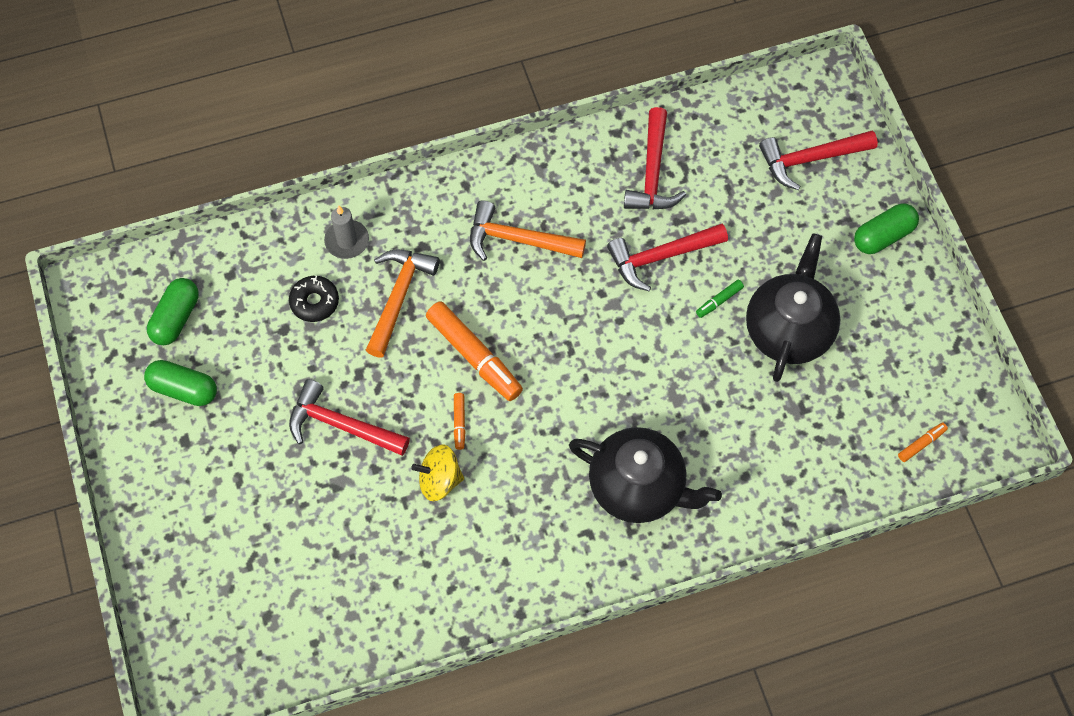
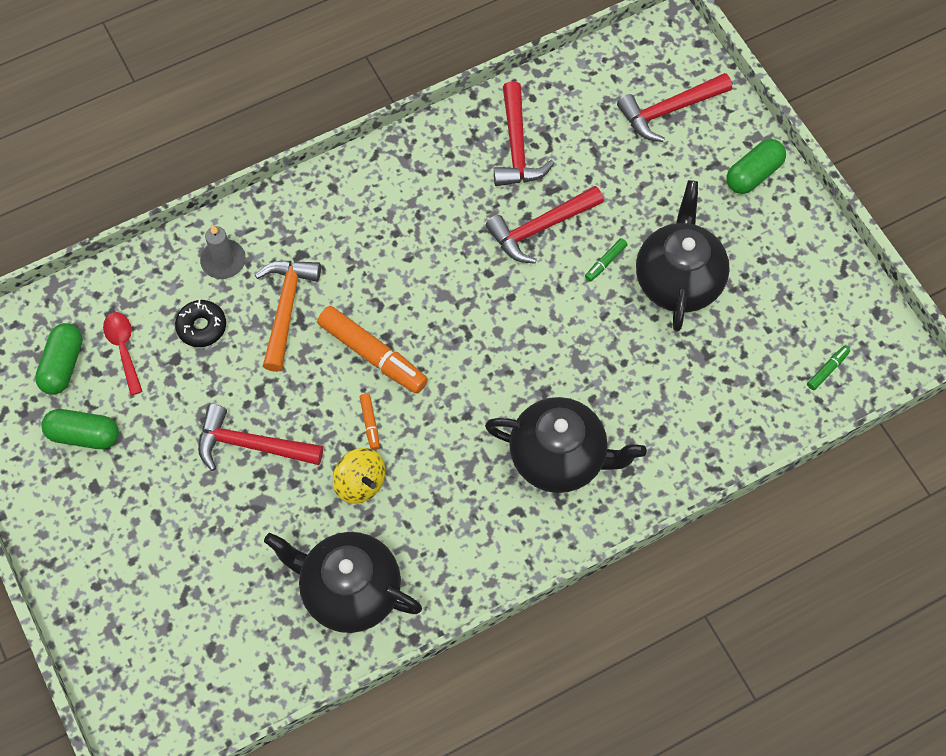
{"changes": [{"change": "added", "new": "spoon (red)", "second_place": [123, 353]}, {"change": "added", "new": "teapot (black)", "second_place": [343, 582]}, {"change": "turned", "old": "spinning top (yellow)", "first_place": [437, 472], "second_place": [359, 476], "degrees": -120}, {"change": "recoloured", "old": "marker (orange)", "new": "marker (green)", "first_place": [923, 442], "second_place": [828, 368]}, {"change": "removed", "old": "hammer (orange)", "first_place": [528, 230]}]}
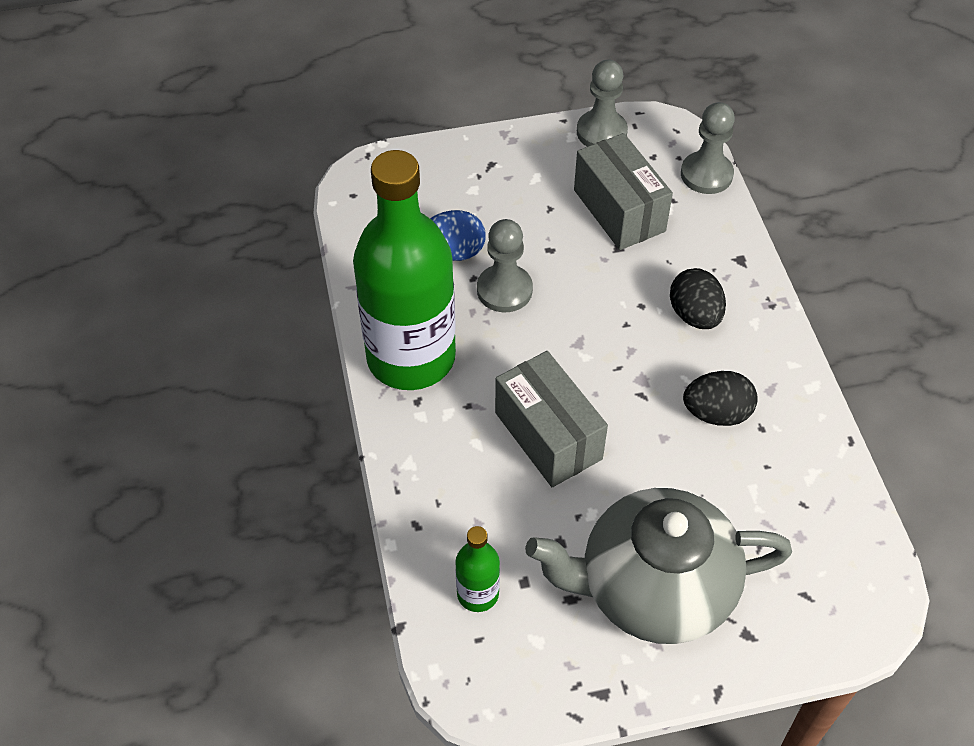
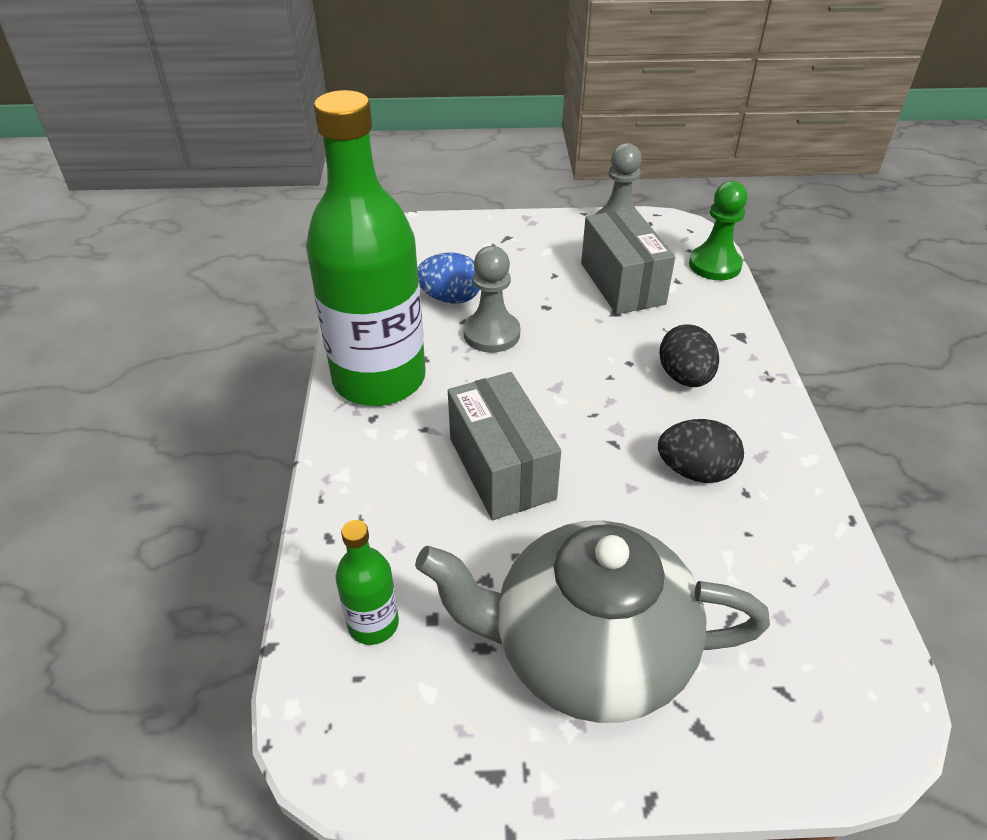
{"changes": [{"change": "recoloured", "old": "pawn (grey)", "new": "pawn (green)", "first_place": [708, 148], "second_place": [718, 230]}]}
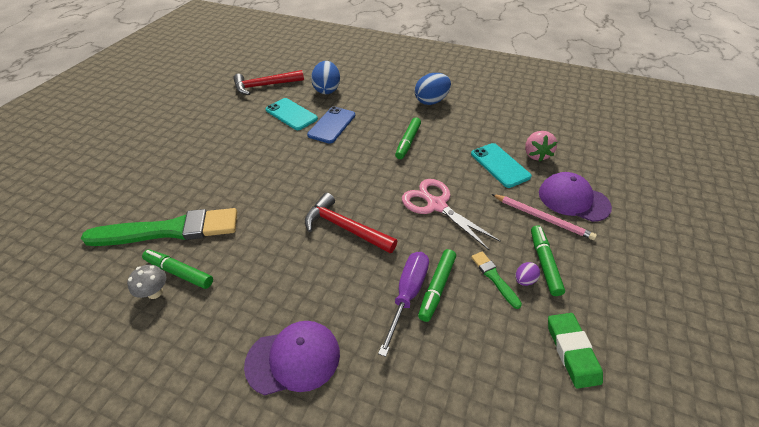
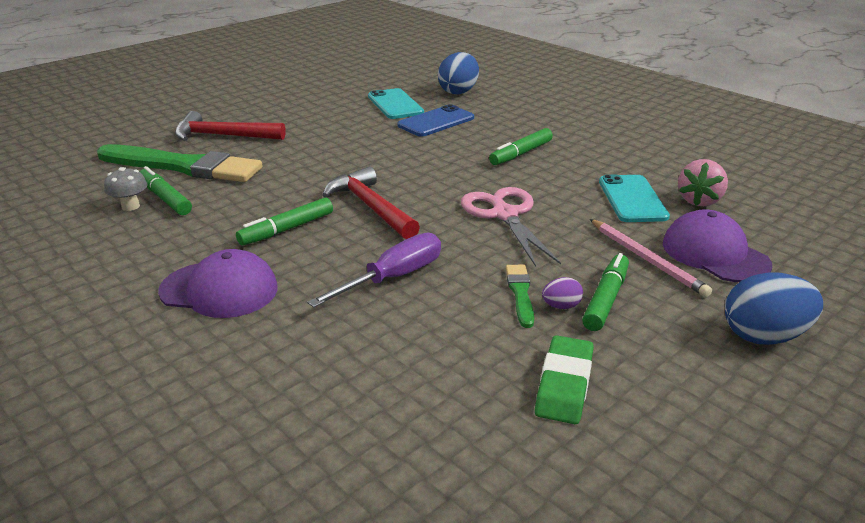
{"changes": [{"change": "moved", "old": "hammer (red)", "first_place": [268, 82], "second_place": [230, 126]}, {"change": "moved", "old": "marker (green)", "first_place": [437, 285], "second_place": [284, 221]}, {"change": "moved", "old": "egg (blue)", "first_place": [433, 89], "second_place": [774, 308]}]}
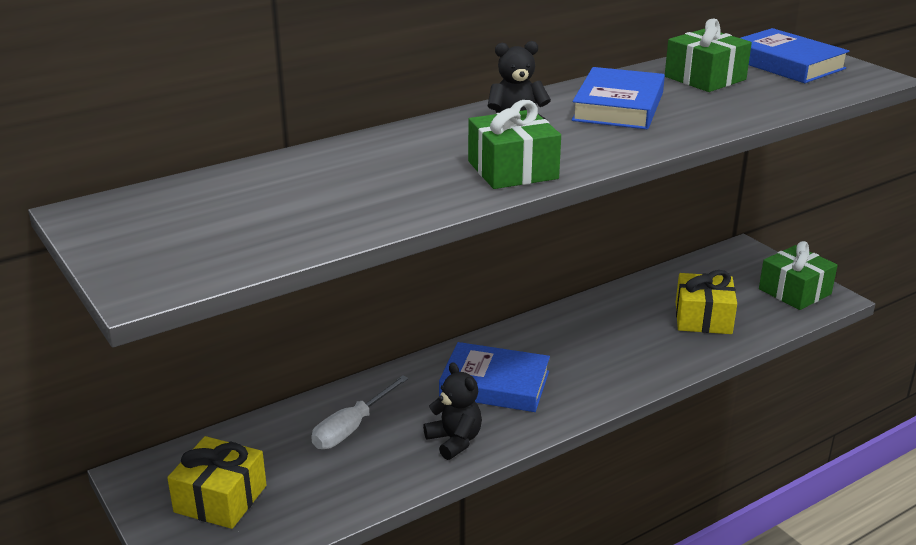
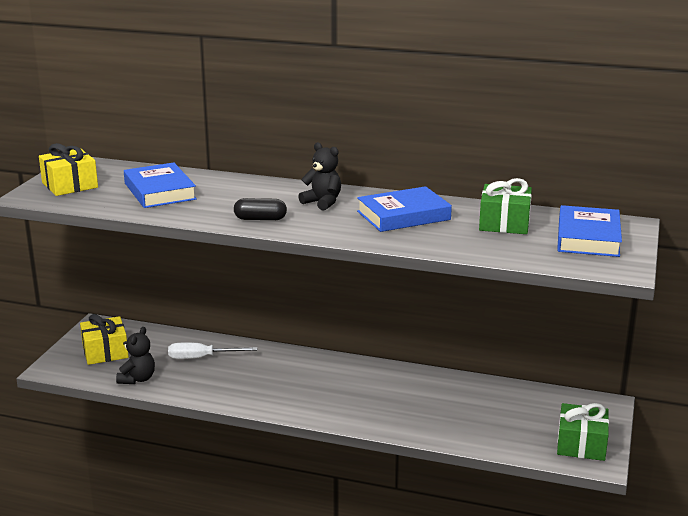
{"changes": [{"change": "moved", "old": "gift (yellow)", "first_place": [706, 302], "second_place": [68, 169]}, {"change": "moved", "old": "teddy bear (black)", "first_place": [452, 411], "second_place": [135, 355]}, {"change": "moved", "old": "book (blue)", "first_place": [494, 377], "second_place": [160, 185]}, {"change": "replaced", "old": "gift (green)", "new": "capsule (black)", "first_place": [514, 144], "second_place": [260, 209]}]}
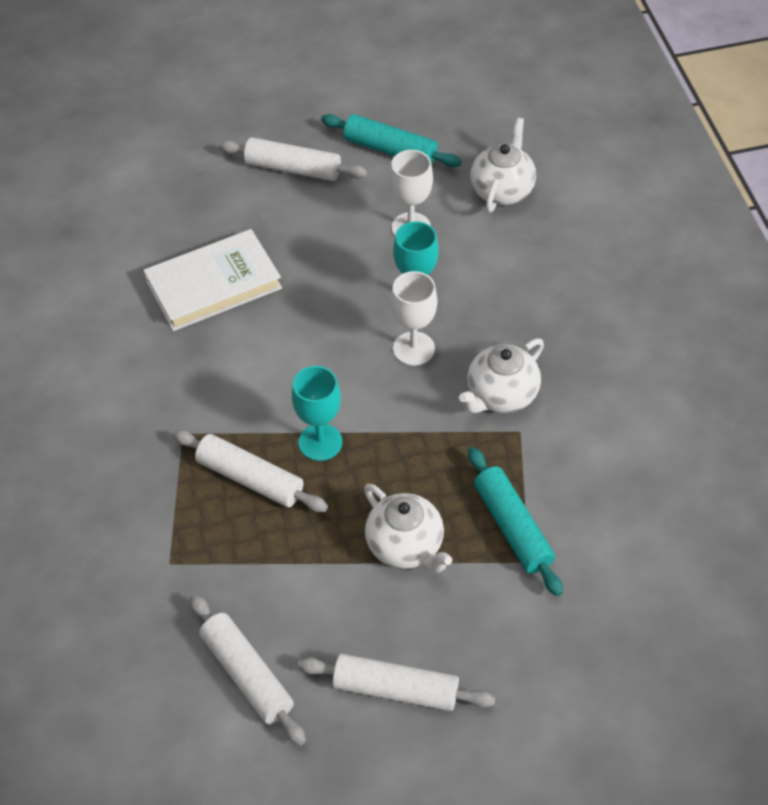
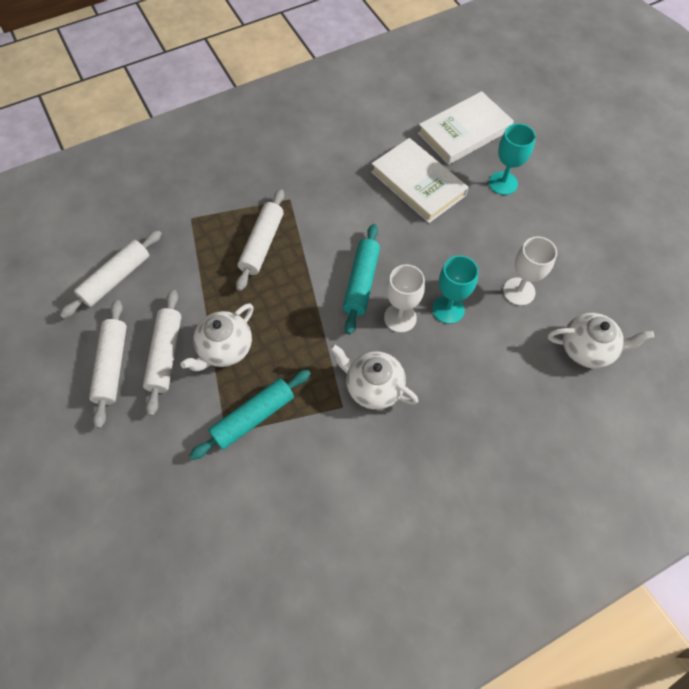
{"changes": [{"change": "moved", "old": "rolling pin (white)", "first_place": [293, 159], "second_place": [162, 353]}, {"change": "moved", "old": "rolling pin (turquoise)", "first_place": [391, 140], "second_place": [361, 279]}, {"change": "added", "new": "book (white)", "second_place": [466, 128]}, {"change": "moved", "old": "goblet (turquoise)", "first_place": [317, 413], "second_place": [512, 159]}]}
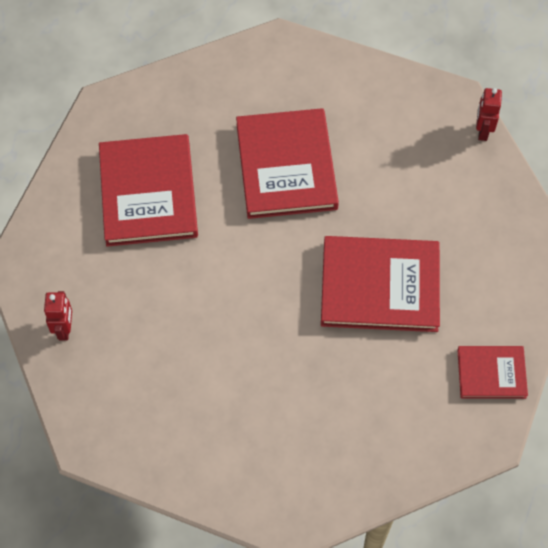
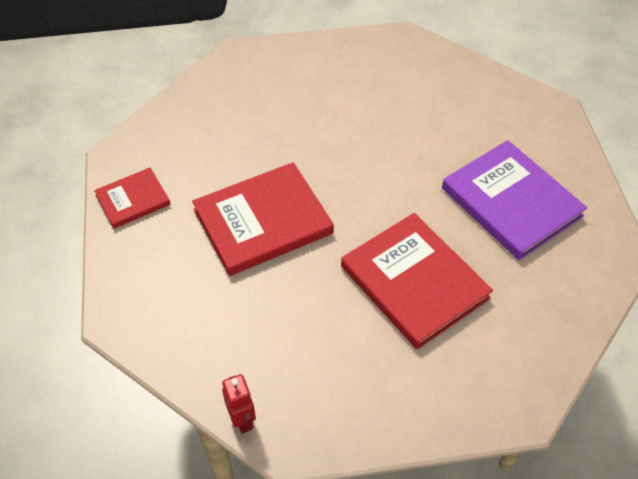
{"changes": [{"change": "recoloured", "old": "book (red)", "new": "book (purple)", "first_place": [148, 190], "second_place": [514, 200]}, {"change": "removed", "old": "robot (red)", "first_place": [58, 315]}]}
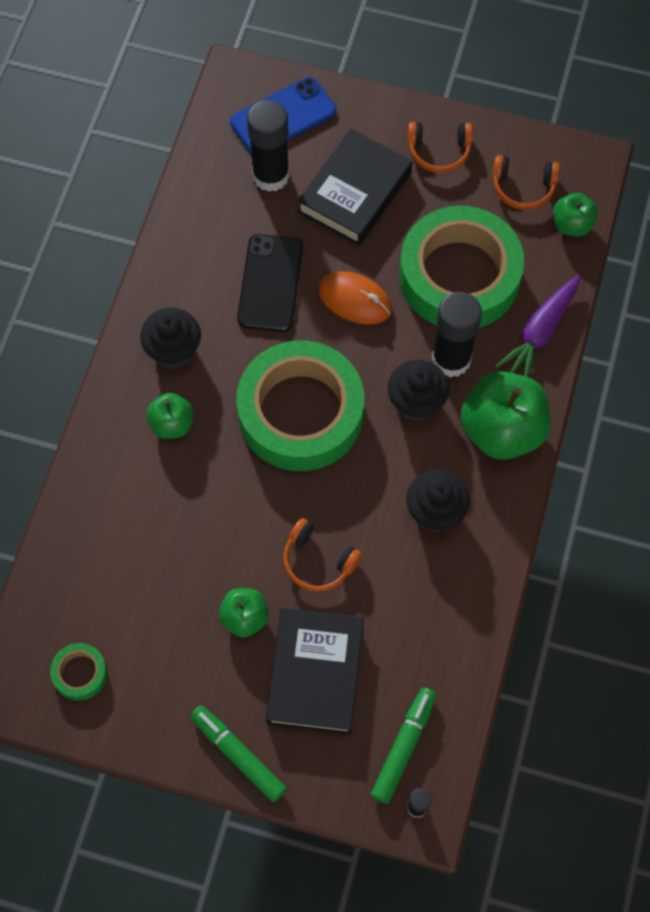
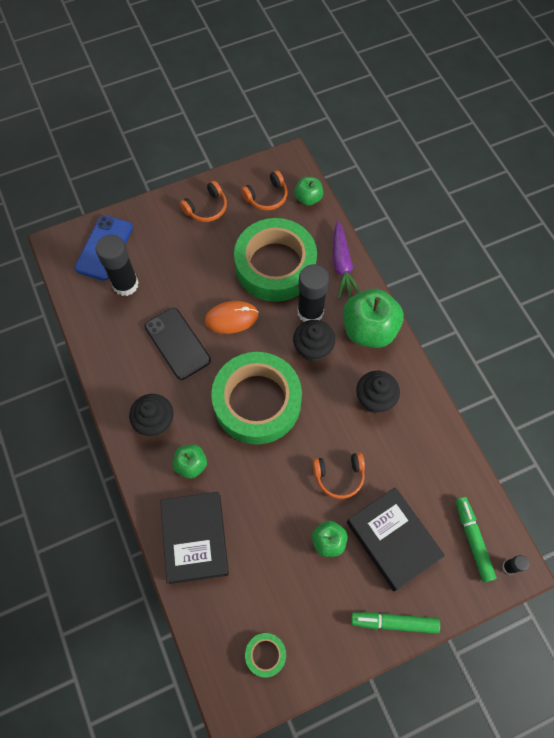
{"changes": [{"change": "moved", "old": "book (black)", "first_place": [354, 187], "second_place": [194, 538]}]}
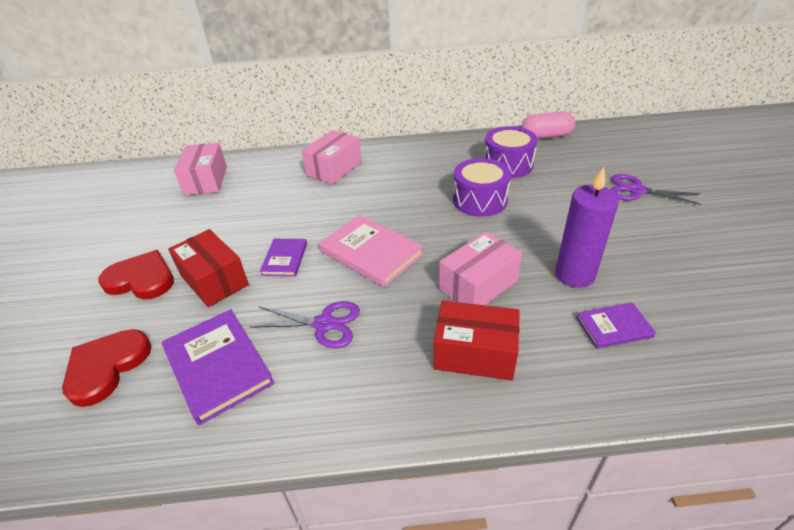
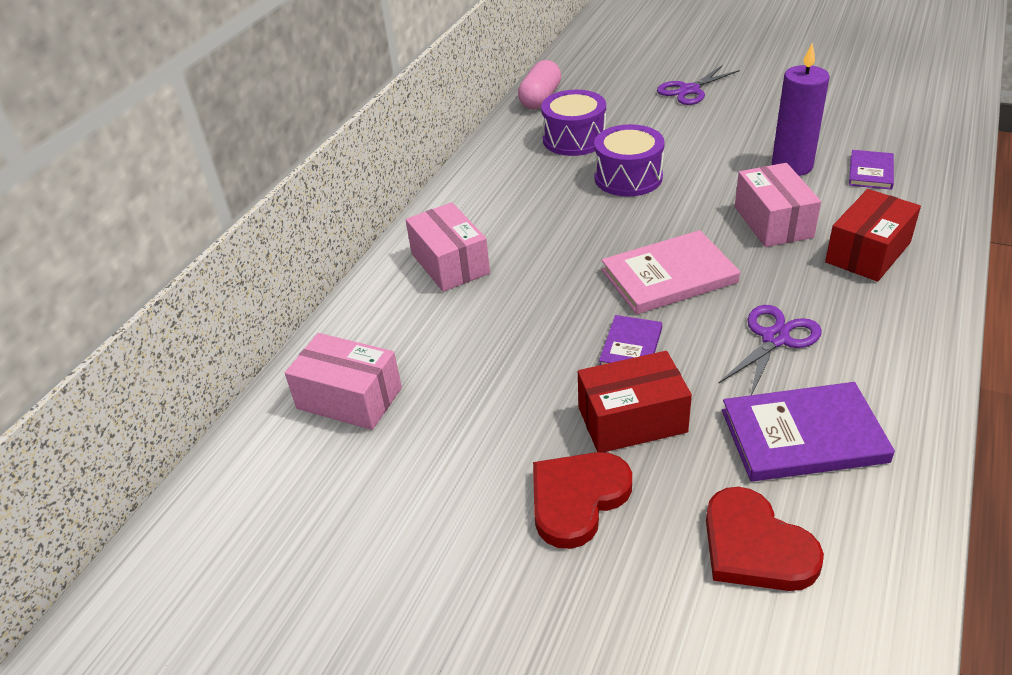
{"changes": [{"change": "turned", "old": "book (purple)", "first_place": [283, 257], "second_place": [630, 340], "degrees": 75}]}
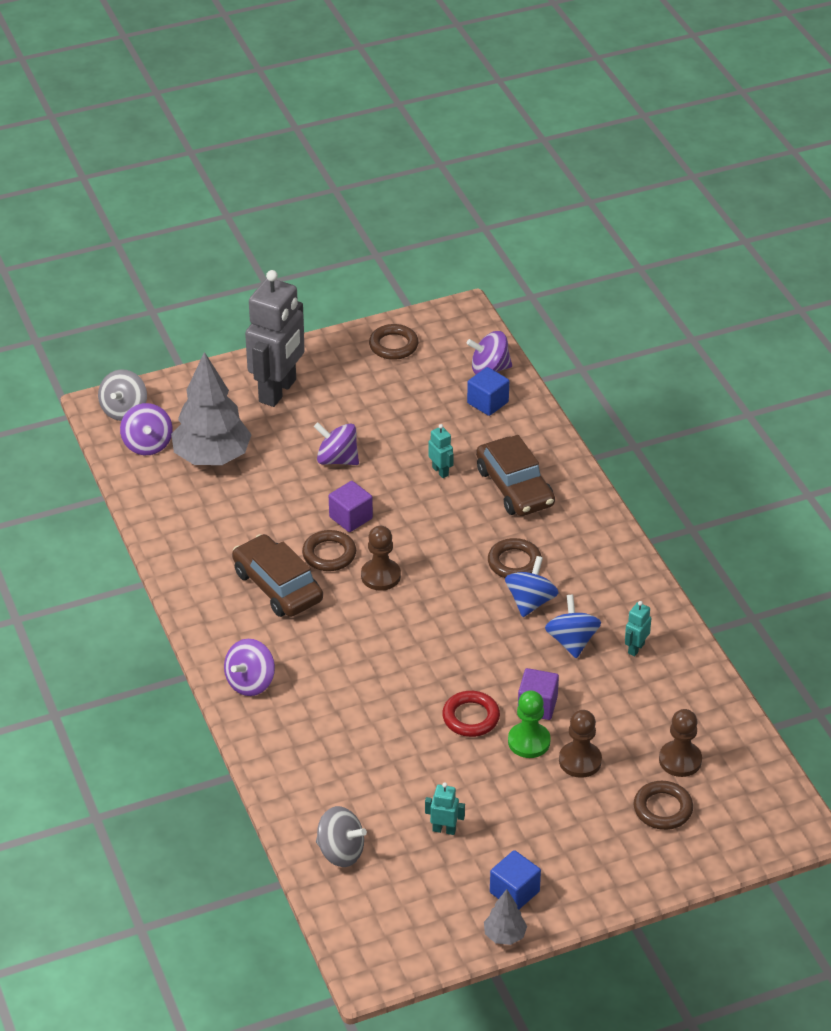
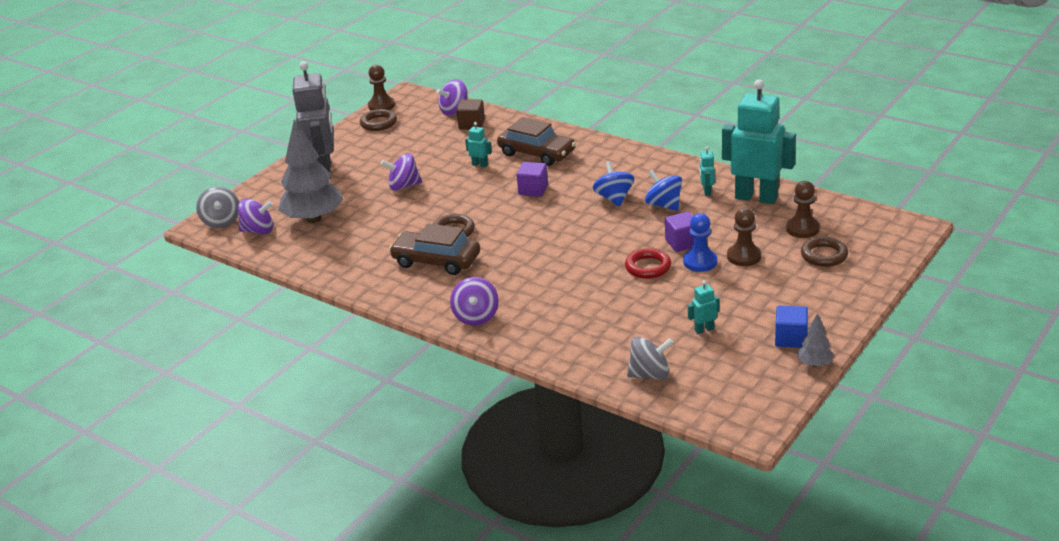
{"changes": [{"change": "turned", "old": "spinning top (purple)", "first_place": [146, 429], "second_place": [255, 216], "degrees": -45}, {"change": "moved", "old": "pawn (brown)", "first_place": [381, 558], "second_place": [381, 88]}, {"change": "recoloured", "old": "cube (blue)", "new": "cube (brown)", "first_place": [488, 391], "second_place": [470, 114]}, {"change": "moved", "old": "cube (purple)", "first_place": [351, 506], "second_place": [532, 179]}, {"change": "recoloured", "old": "pawn (green)", "new": "pawn (blue)", "first_place": [529, 724], "second_place": [700, 242]}, {"change": "added", "new": "robot (turquoise)", "second_place": [759, 141]}, {"change": "removed", "old": "ring (brown)", "first_place": [515, 558]}]}
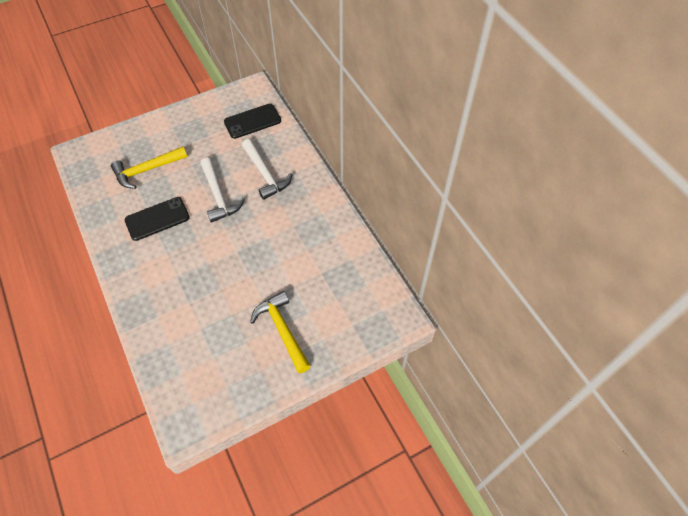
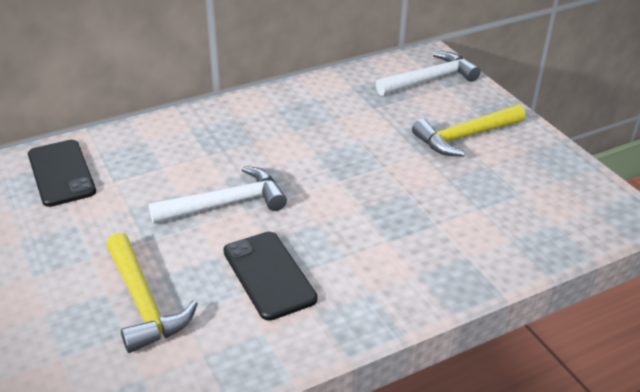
{"changes": [{"change": "moved", "old": "hammer (white)", "first_place": [267, 169], "second_place": [428, 74]}]}
